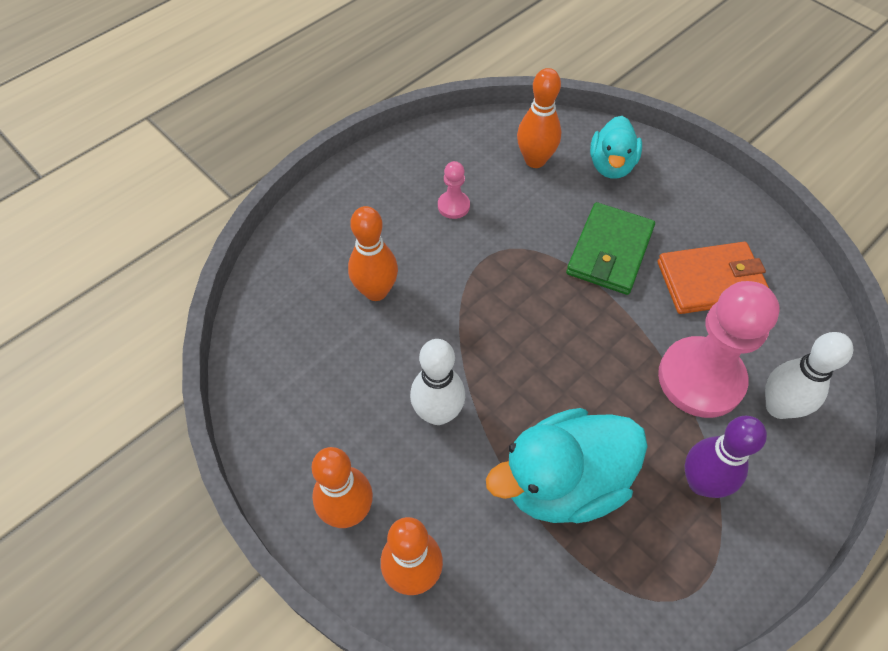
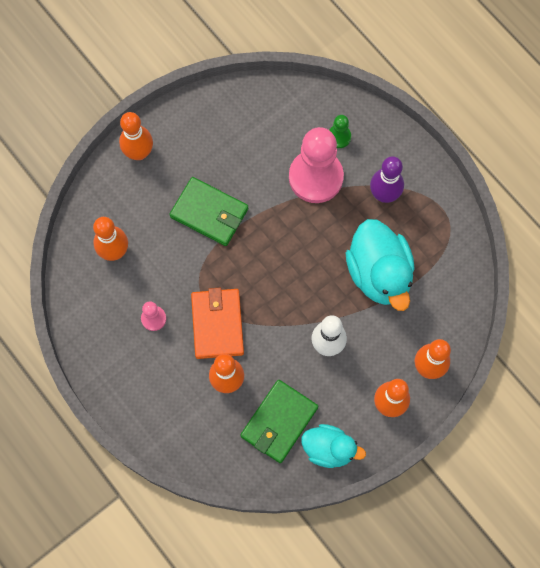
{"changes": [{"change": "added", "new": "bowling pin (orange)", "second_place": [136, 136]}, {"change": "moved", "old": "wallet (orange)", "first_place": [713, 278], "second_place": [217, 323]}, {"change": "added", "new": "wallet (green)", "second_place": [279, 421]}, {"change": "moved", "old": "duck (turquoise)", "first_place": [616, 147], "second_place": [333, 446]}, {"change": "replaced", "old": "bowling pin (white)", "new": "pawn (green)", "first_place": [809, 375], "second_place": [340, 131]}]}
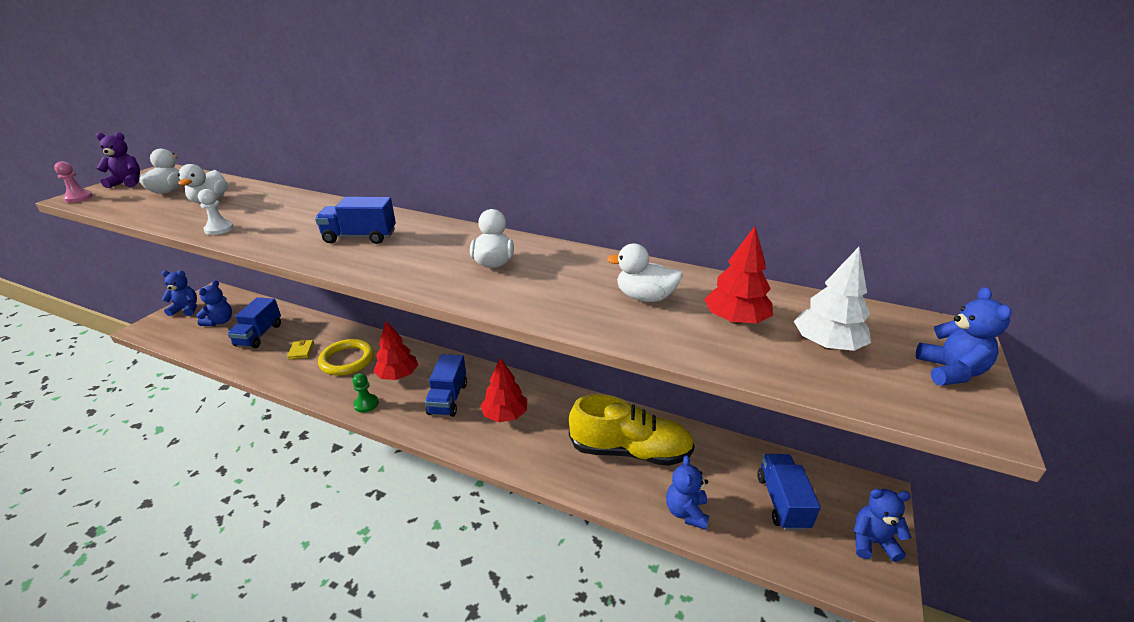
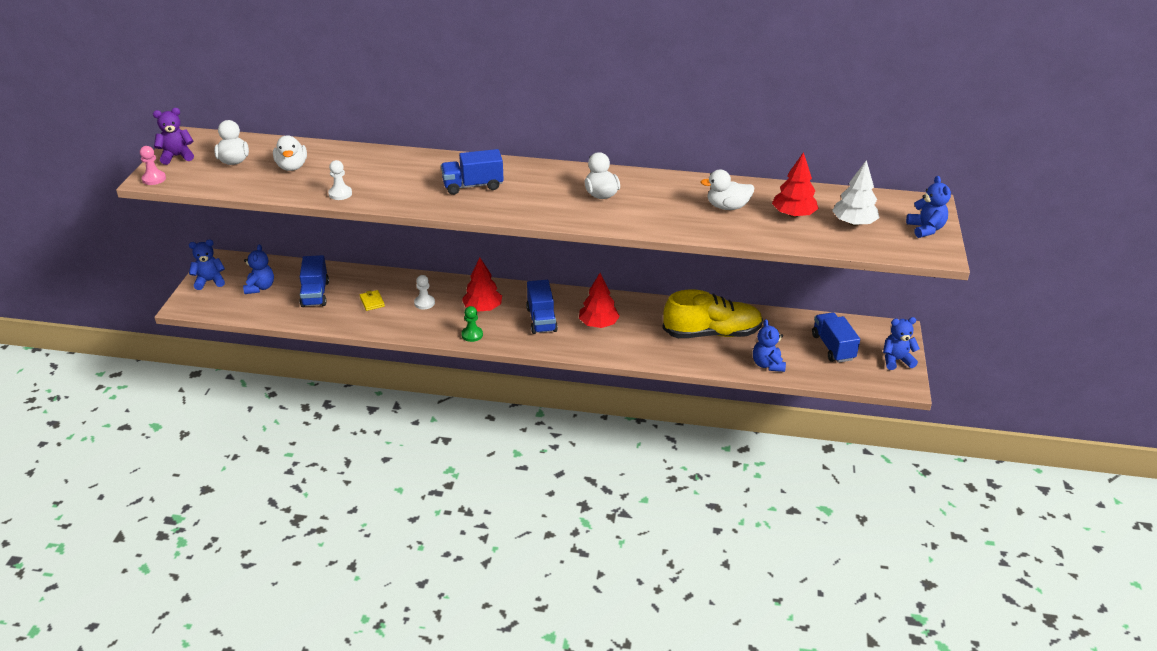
{"changes": [{"change": "replaced", "old": "ring (yellow)", "new": "pawn (white)", "first_place": [346, 357], "second_place": [424, 292]}]}
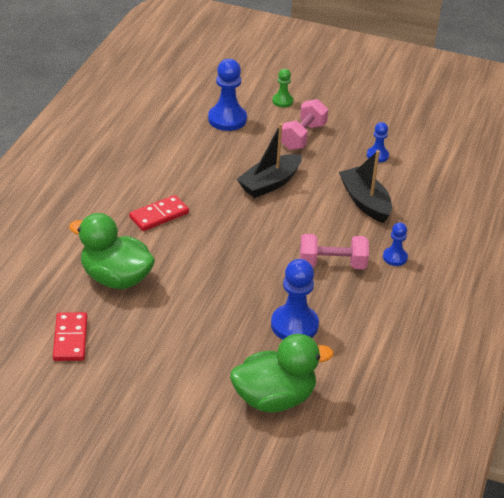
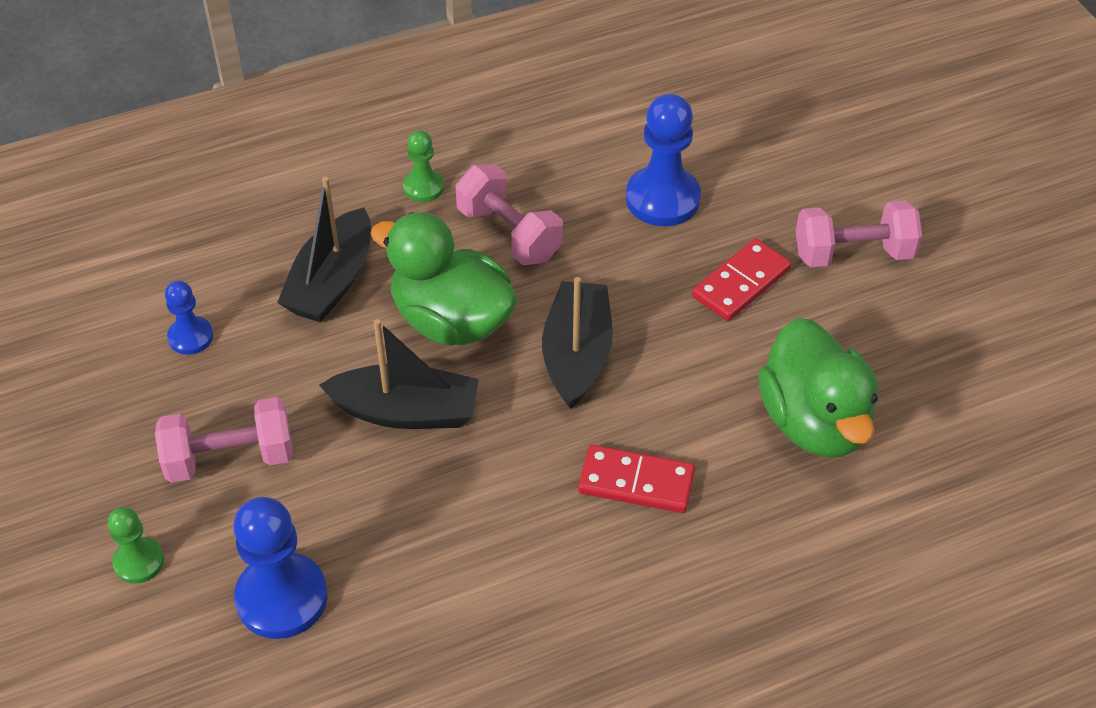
{"changes": [{"change": "moved", "old": "duck (green)", "first_place": [282, 373], "second_place": [444, 279]}, {"change": "recoloured", "old": "pawn (blue)", "new": "pawn (green)", "first_place": [395, 244], "second_place": [423, 166]}, {"change": "added", "new": "boat (black)", "second_place": [577, 343]}, {"change": "moved", "old": "domino (red)", "first_place": [70, 336], "second_place": [741, 280]}, {"change": "added", "new": "dumbbell (pink)", "second_place": [859, 233]}]}
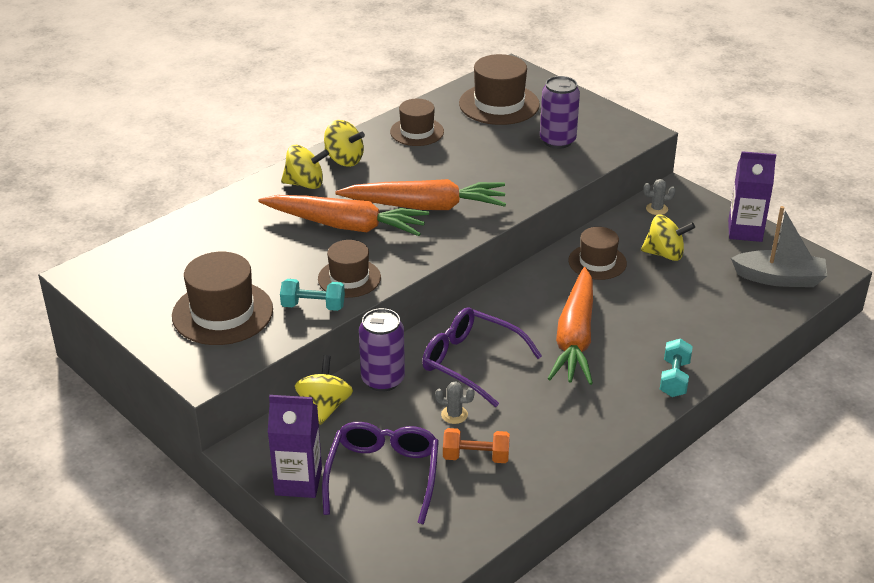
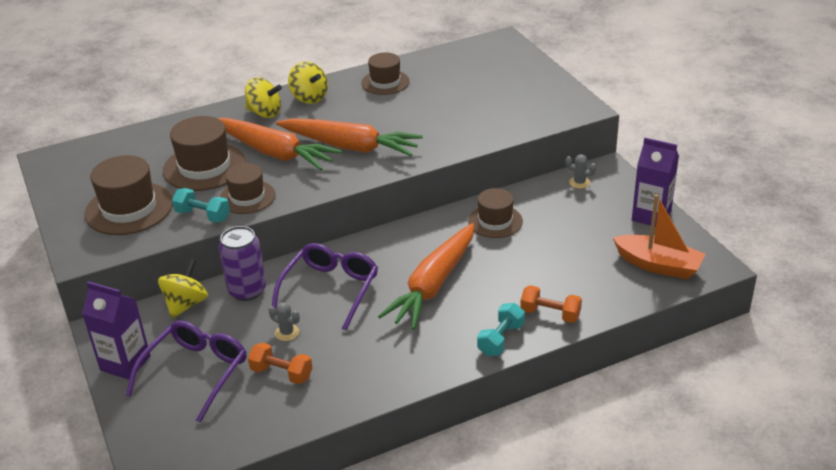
{"changes": [{"change": "moved", "old": "hat (brown)", "first_place": [499, 89], "second_place": [204, 153]}, {"change": "turned", "old": "glasses (purple)", "first_place": [482, 357], "second_place": [325, 286], "degrees": 60}, {"change": "added", "new": "dumbbell (orange)", "second_place": [551, 304]}, {"change": "recoloured", "old": "boat (grey)", "new": "boat (orange)", "first_place": [779, 246], "second_place": [659, 236]}, {"change": "removed", "old": "can (purple)", "first_place": [560, 112]}, {"change": "removed", "old": "spinning top (yellow)", "first_place": [668, 237]}]}
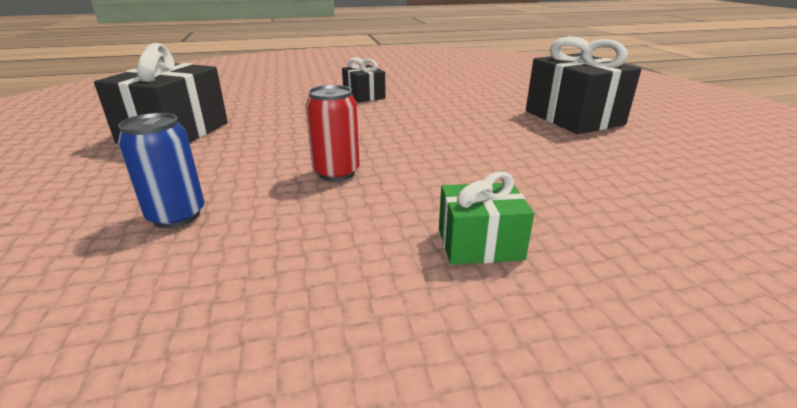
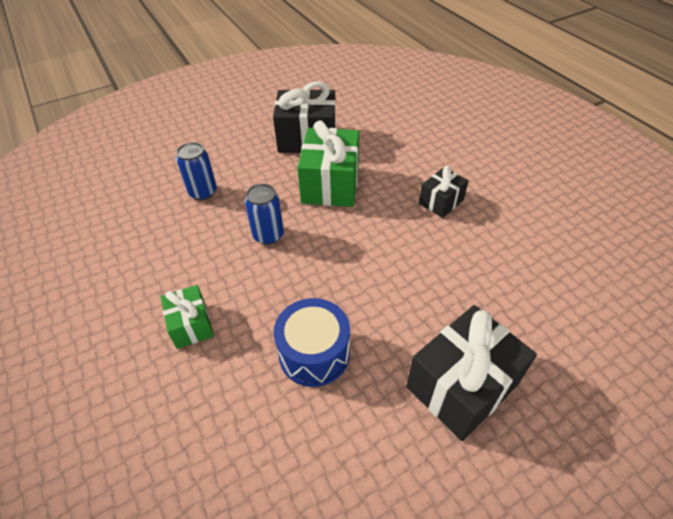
{"changes": [{"change": "recoloured", "old": "can (red)", "new": "can (blue)", "first_place": [333, 133], "second_place": [264, 214]}, {"change": "added", "new": "drum (blue)", "second_place": [312, 342]}, {"change": "added", "new": "gift (green)", "second_place": [328, 164]}]}
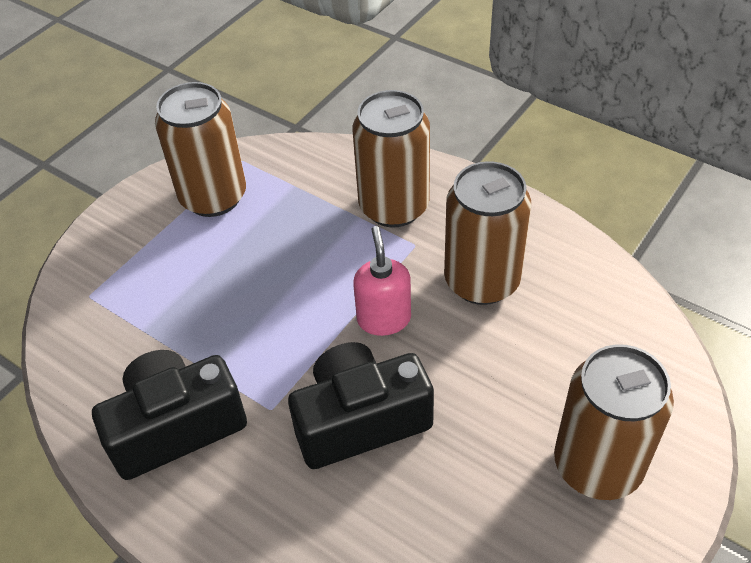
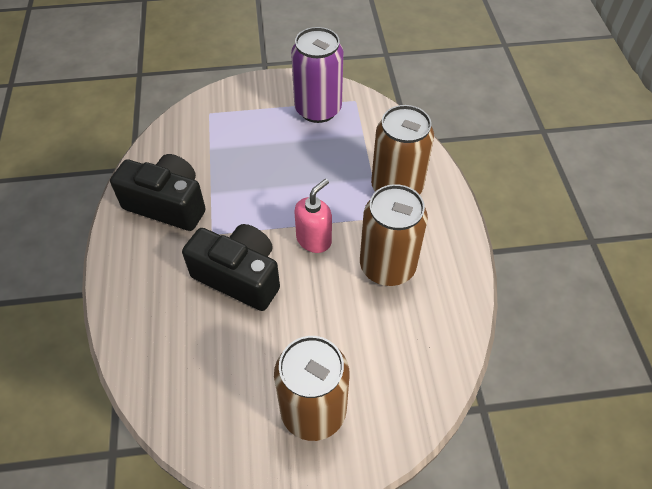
{"changes": [{"change": "recoloured", "old": "can (brown)", "new": "can (purple)", "first_place": [200, 149], "second_place": [317, 75]}]}
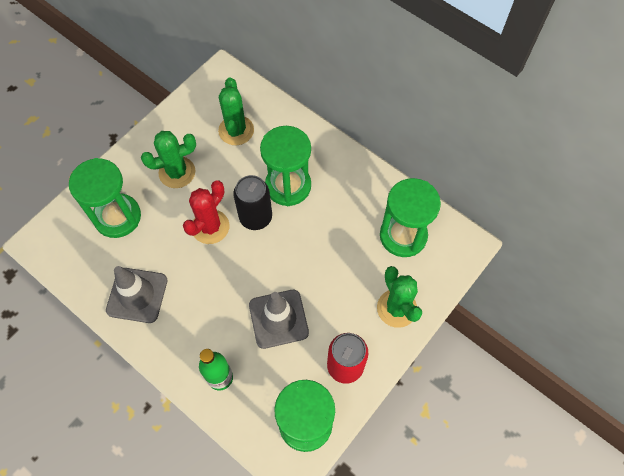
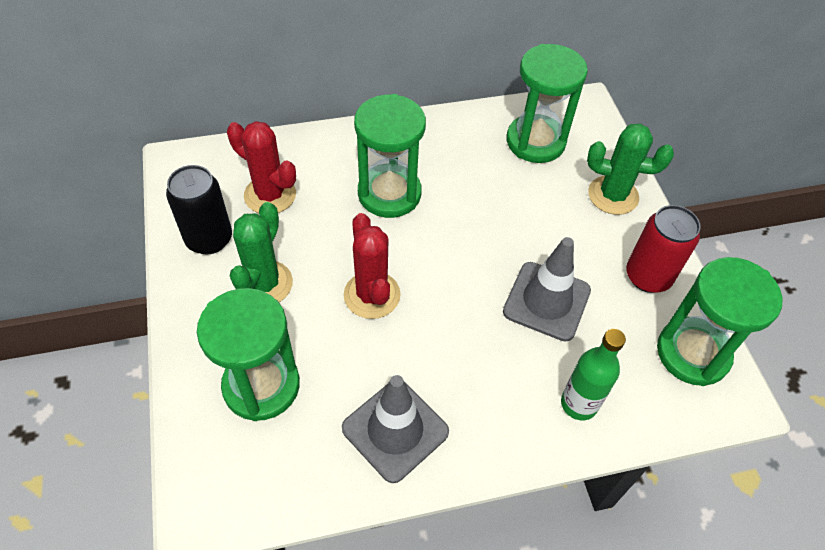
{"changes": [{"change": "moved", "old": "can (black)", "first_place": [252, 202], "second_place": [199, 210]}, {"change": "recoloured", "old": "cactus (green)", "new": "cactus (red)", "first_place": [236, 111], "second_place": [261, 167]}]}
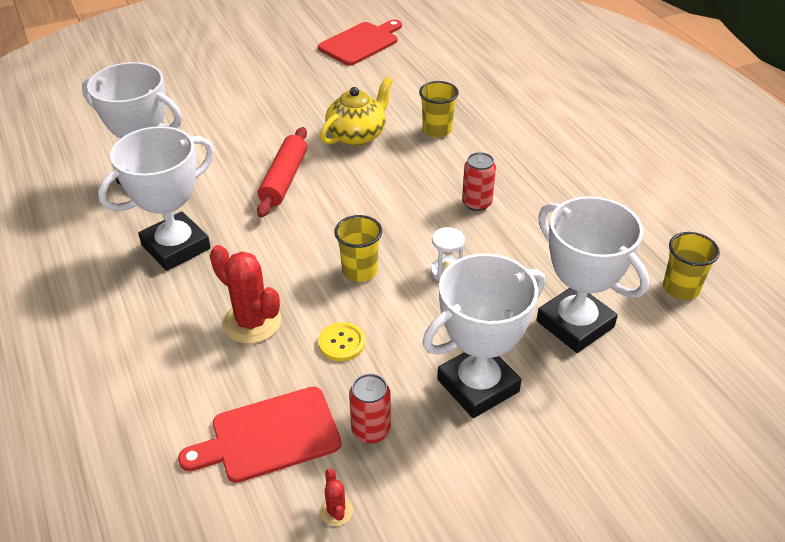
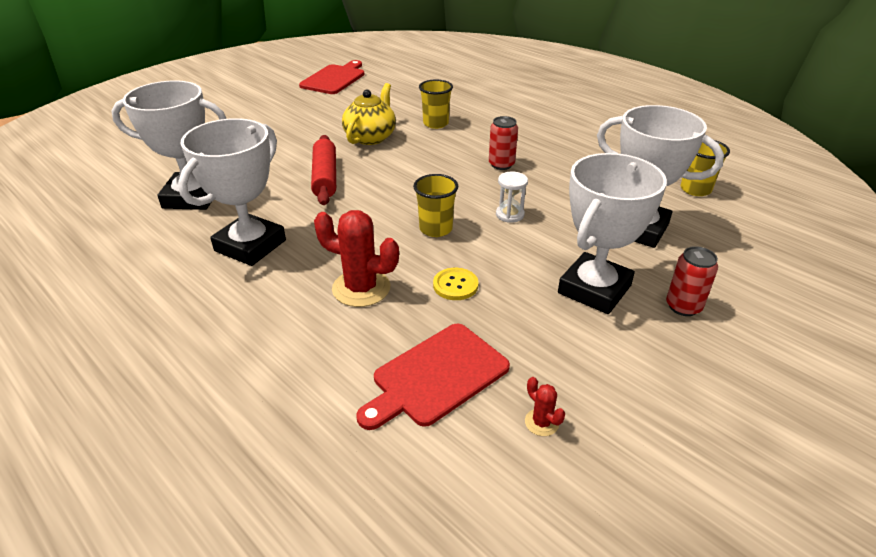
{"changes": [{"change": "moved", "old": "can (red)", "first_place": [370, 409], "second_place": [692, 281]}]}
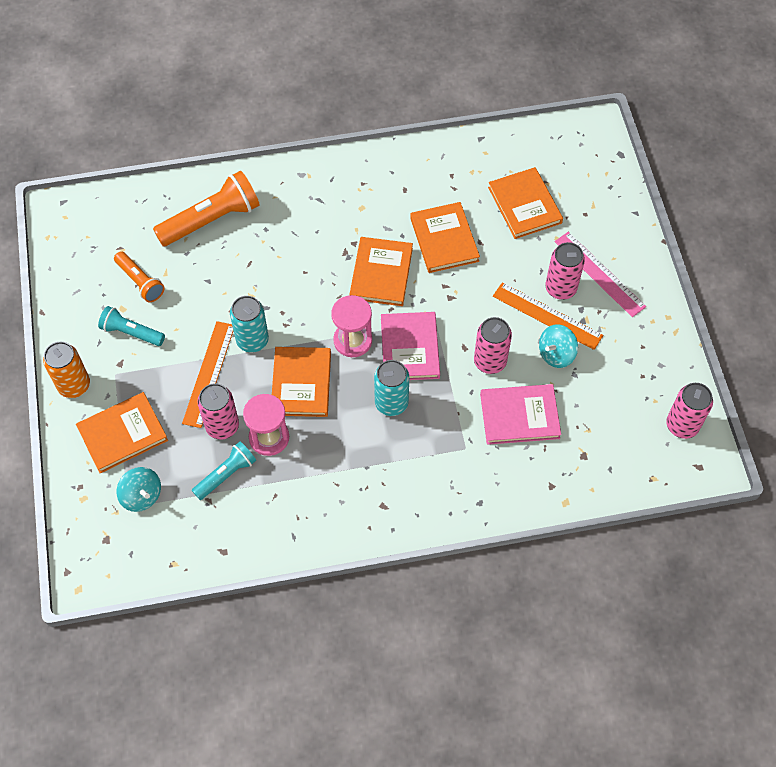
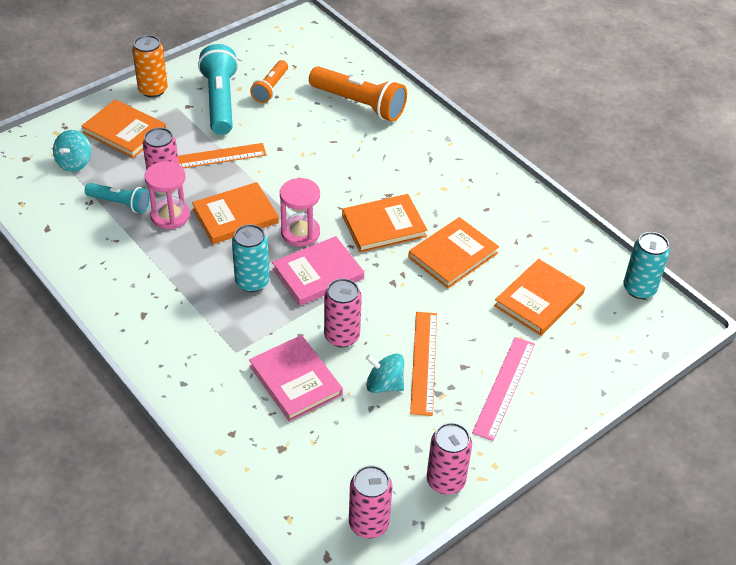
{"changes": [{"change": "resized", "old": "flashlight (turquoise)", "first_place": [131, 326], "second_place": [218, 89], "factor": 1.71}, {"change": "moved", "old": "can (pink)", "first_place": [565, 271], "second_place": [449, 459]}, {"change": "moved", "old": "can (turquoise)", "first_place": [249, 324], "second_place": [646, 265]}]}
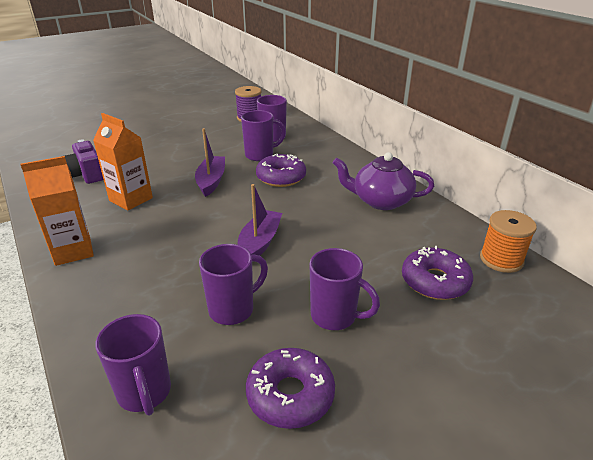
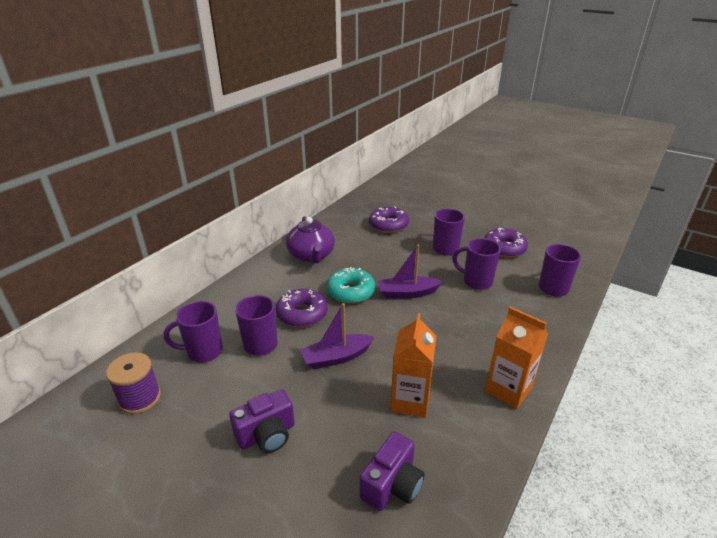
{"changes": [{"change": "added", "new": "camera (purple)", "second_place": [262, 421]}, {"change": "added", "new": "donut (turquoise)", "second_place": [351, 285]}, {"change": "removed", "old": "spool (orange)", "first_place": [508, 241]}]}
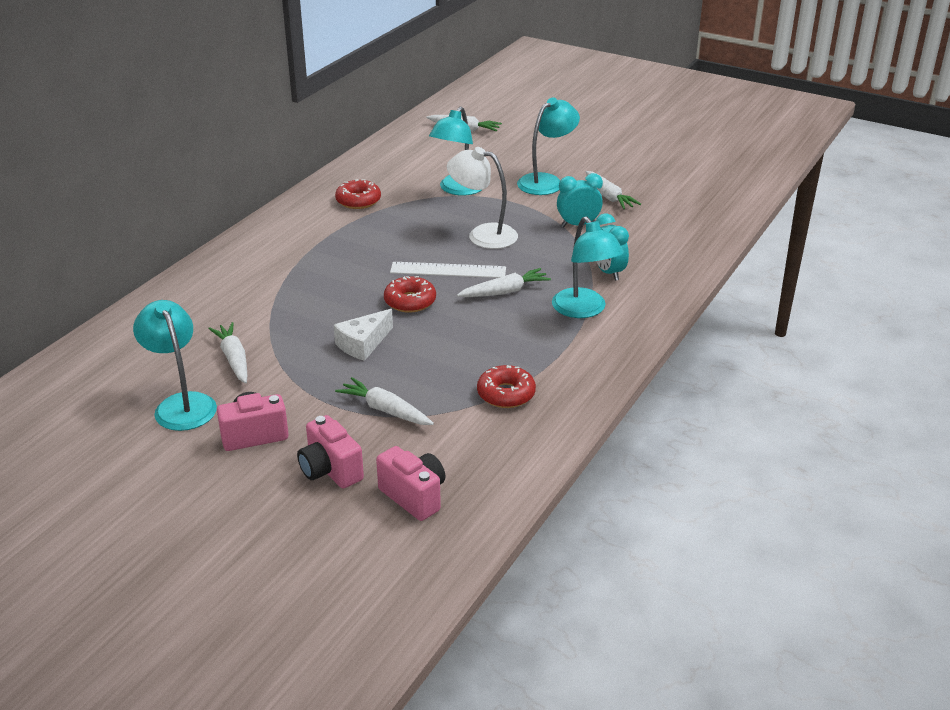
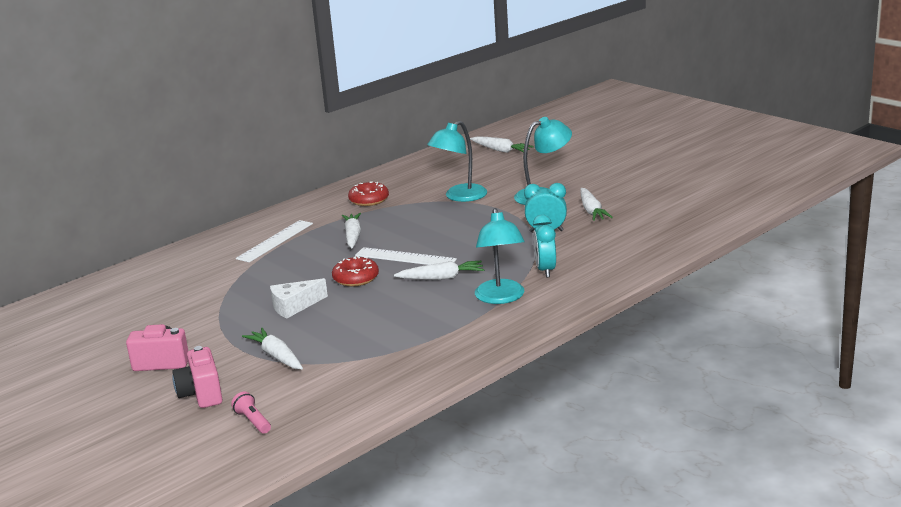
{"changes": [{"change": "replaced", "old": "camera (pink)", "new": "flashlight (pink)", "first_place": [411, 483], "second_place": [251, 413]}, {"change": "added", "new": "ruler (white)", "second_place": [274, 241]}, {"change": "moved", "old": "carrot (white)", "first_place": [227, 353], "second_place": [351, 230]}, {"change": "removed", "old": "lamp (turquoise)", "first_place": [175, 365]}, {"change": "removed", "old": "lamp (white)", "first_place": [482, 198]}, {"change": "removed", "old": "donut (red)", "first_place": [506, 386]}]}
